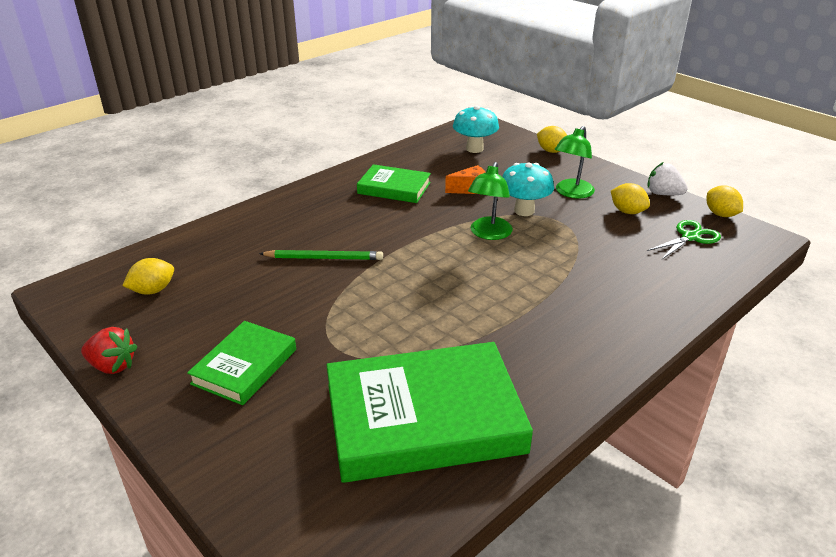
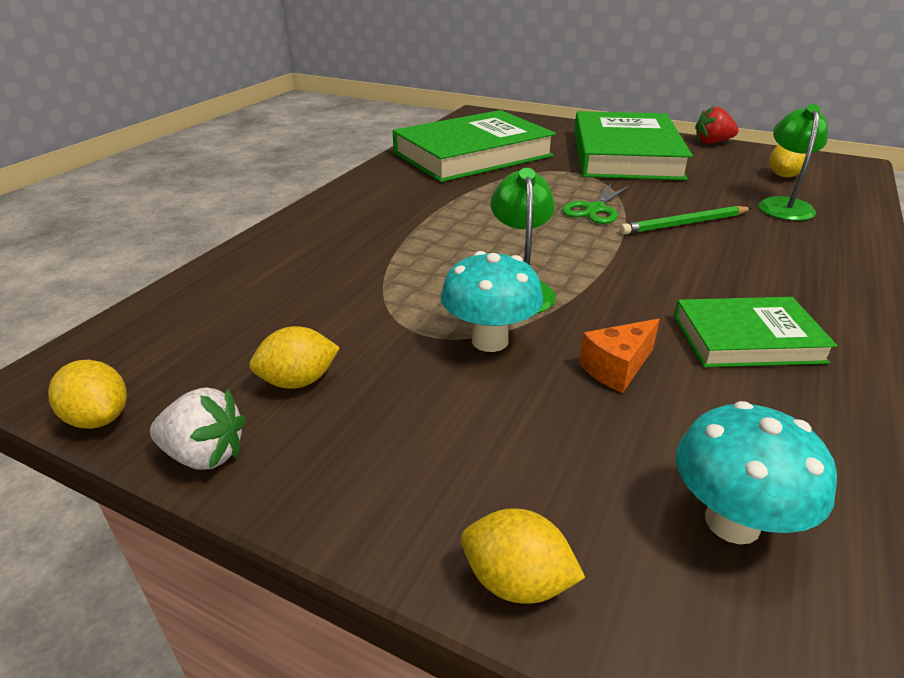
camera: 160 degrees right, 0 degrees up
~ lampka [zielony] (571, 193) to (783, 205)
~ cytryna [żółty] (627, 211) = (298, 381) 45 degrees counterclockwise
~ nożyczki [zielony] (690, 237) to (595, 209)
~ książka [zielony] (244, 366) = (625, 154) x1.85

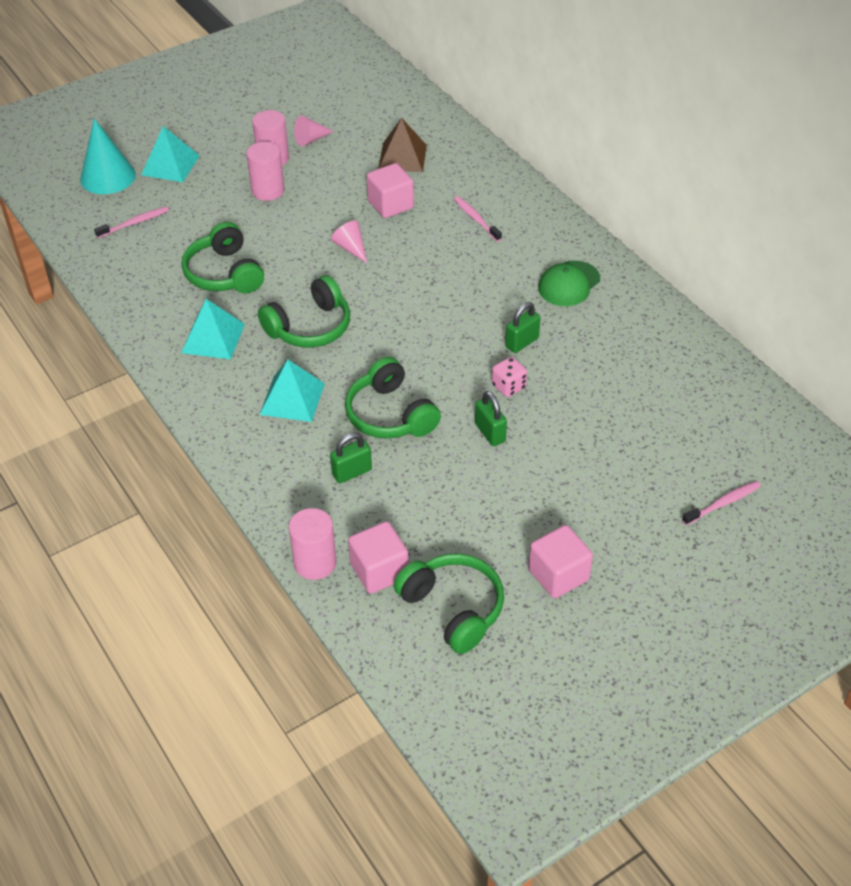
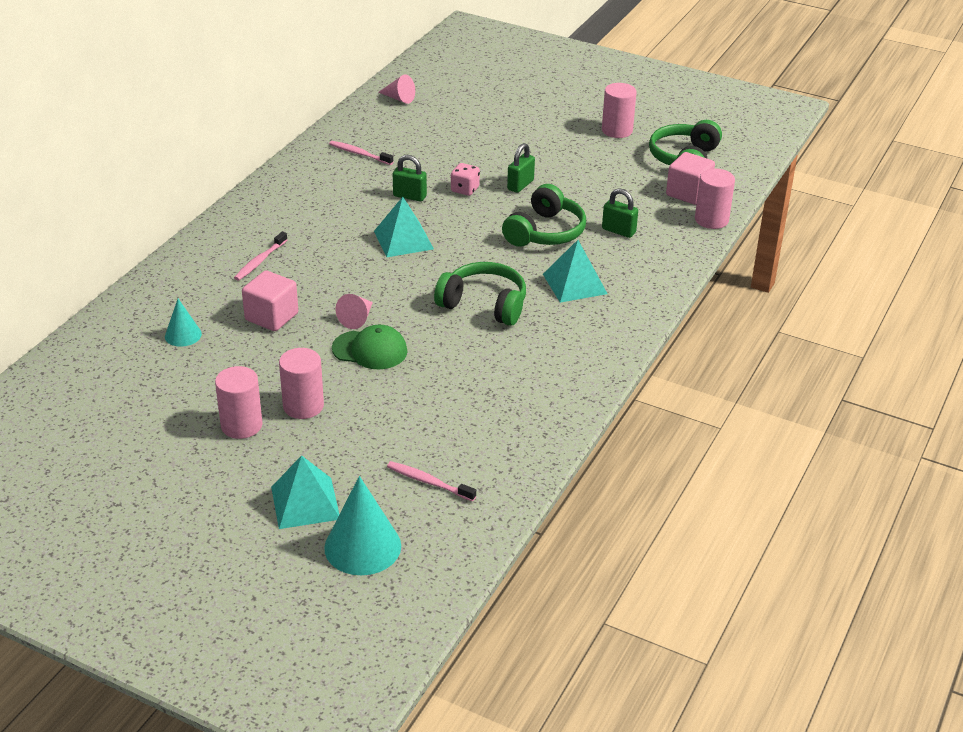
camera: 120 degrees left, 10 degrees down
~ stożek [różowy] (311, 139) to (399, 98)
~ piramida [brązowy] (402, 157) to stożek [turkusowy] (183, 335)
- słuchawki [zielony] (224, 273)
~ czapka [zielony] (569, 284) to (370, 350)
~ piramida [turkusowy] (213, 338) to (403, 240)
~ szczoteczka do zębów [różowy] (723, 503) to (359, 154)
~ sześcian [różowy] (558, 575) to walec [różowy] (617, 130)

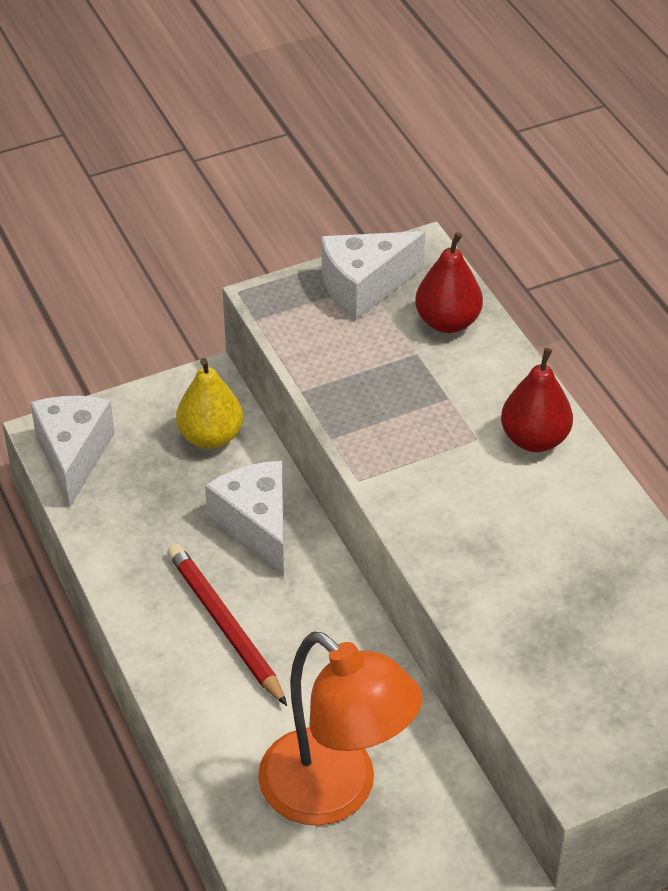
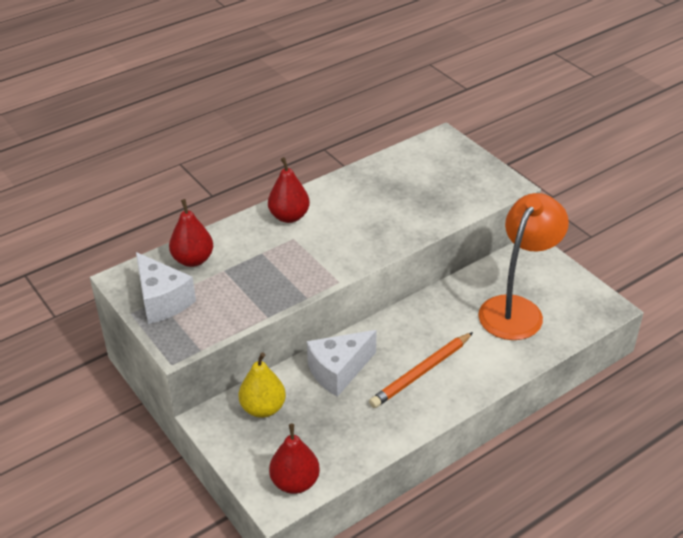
camera: 100 degrees left, 5 degrees down
~ ser [biały] (73, 455) to gruszka [czerwony] (295, 482)
~ ołówek [czerwony] (225, 625) to ołówek [pomarańczowy] (421, 372)

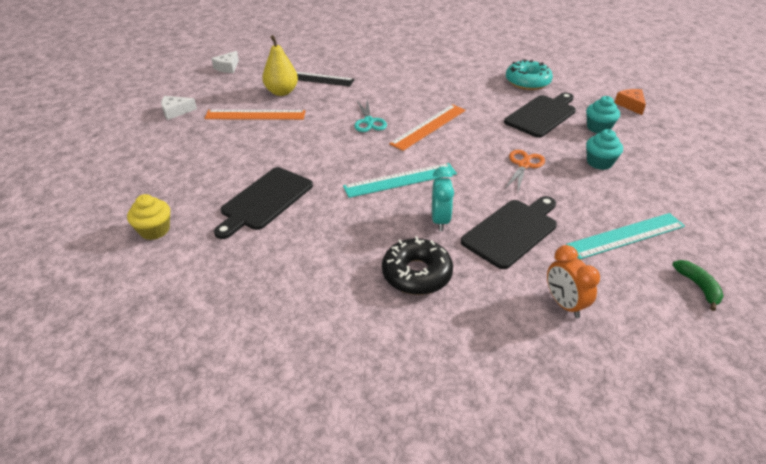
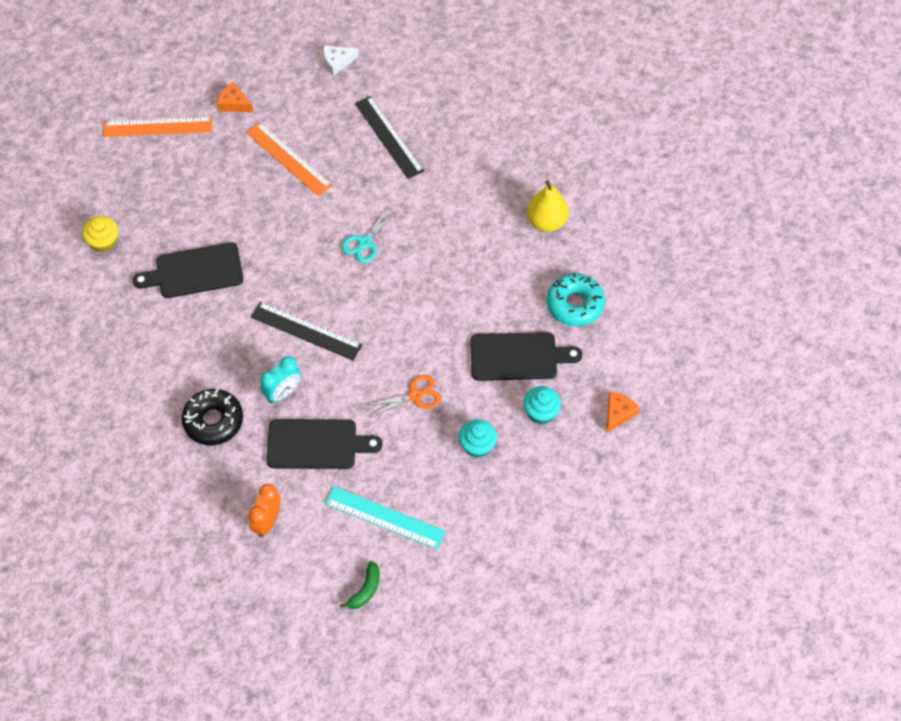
camera: 45 degrees right, 20 degrees up
~ gruszka [żółty] (282, 92) to (547, 221)
~ ser [biały] (176, 112) to ser [pomarańczowy] (234, 103)
~ linijka [pomarańczowy] (429, 127) to (158, 127)
~ linijka [turkusowy] (400, 180) to linijka [czarny] (306, 331)

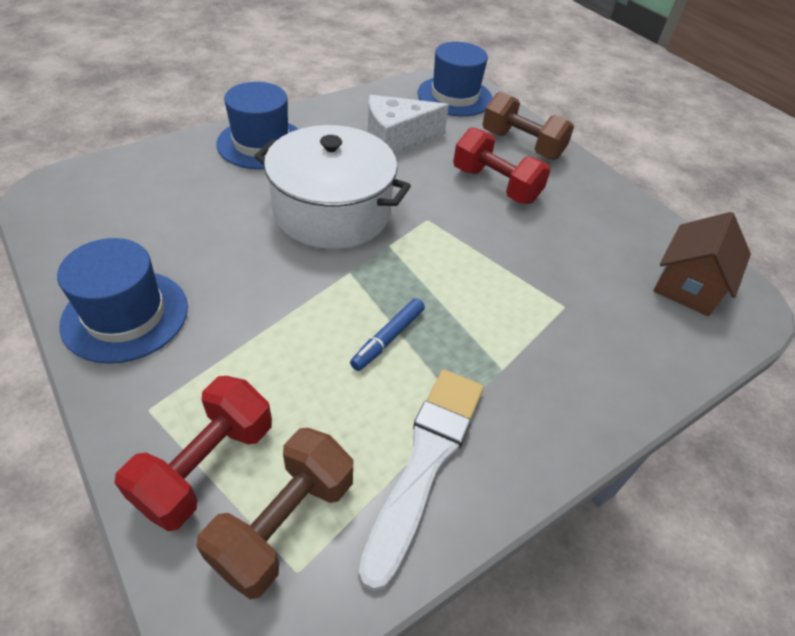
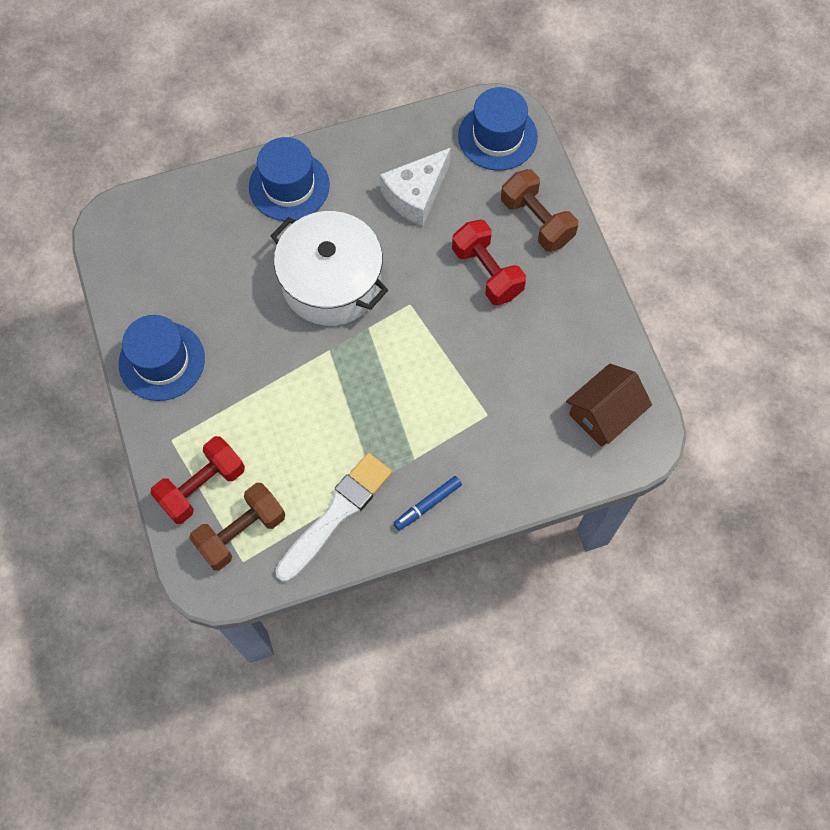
camera: 20 degrees right, 20 degrees up
~ ser [biały] (396, 138) = (416, 195) 45 degrees counterclockwise
~ flamaster [niebieski] (388, 338) to (427, 505)

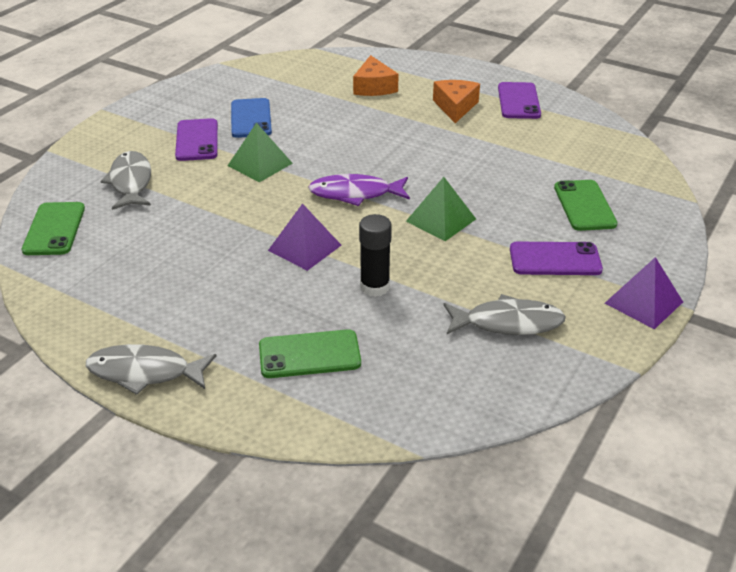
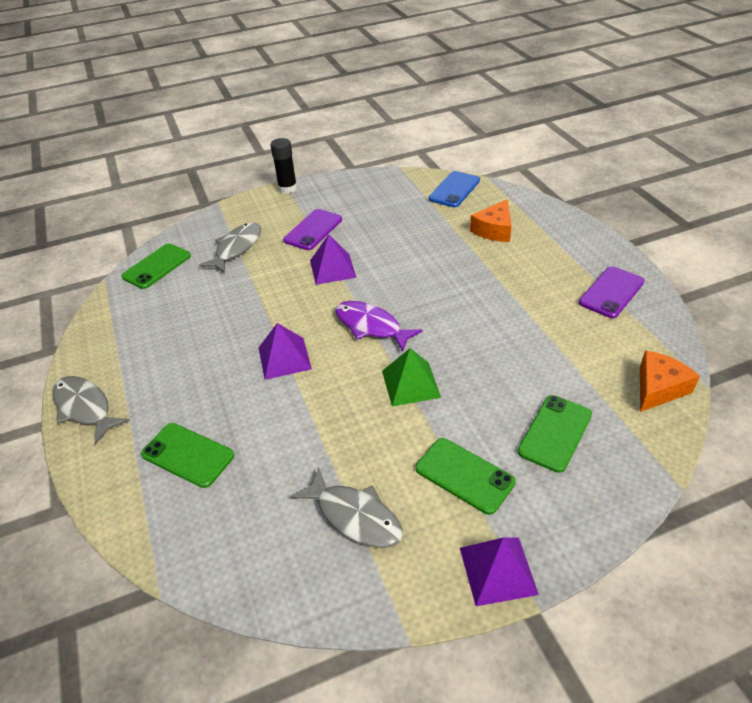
camera: 40 degrees right, 5 degrees up
~ ser [pomarańczowy] (455, 107) to (658, 388)
~ telefon [niebieski] (251, 118) to (454, 190)
~ piramida [zielony] (260, 164) to piramida [fioletowy] (332, 268)
~ klej w sztyfcie [czarny] (374, 287) to (287, 188)
~ telefon [fioletowy] (555, 259) to telefon [zielony] (464, 475)

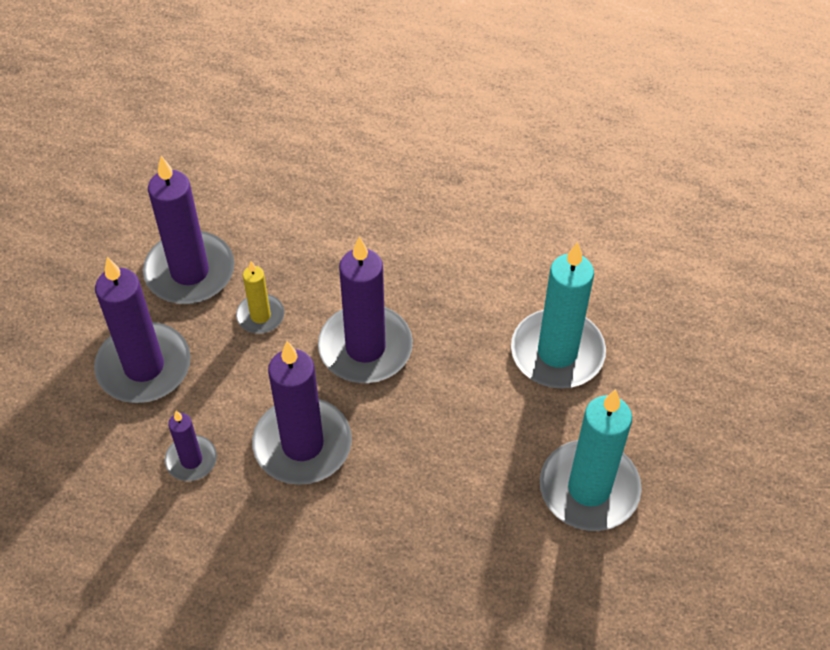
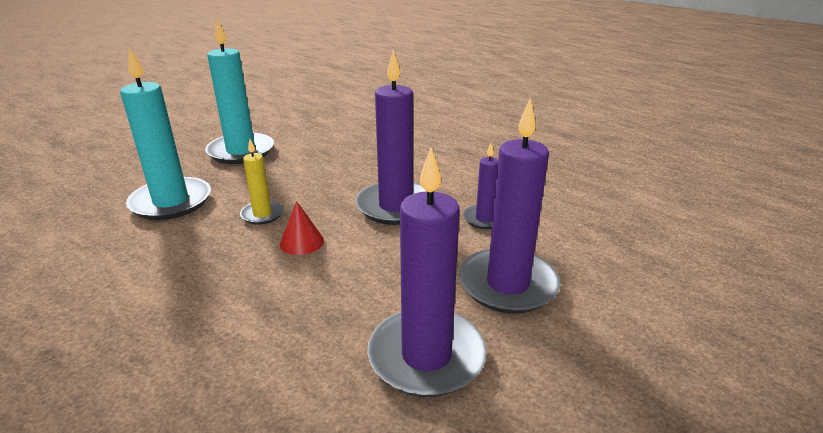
camera: 155 degrees left, 25 degrees down
~ świeca [fioletowy] (365, 348) to stożek [czerwony] (302, 242)
~ świeca [żółty] (260, 316) to (262, 214)

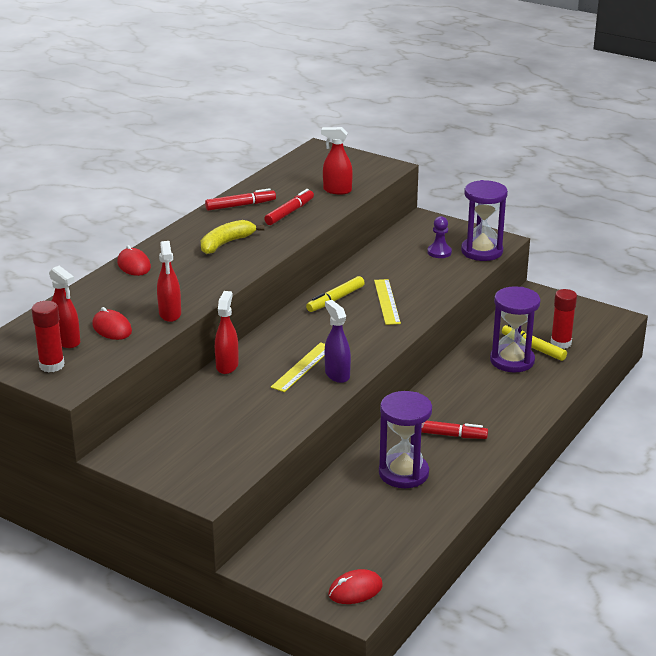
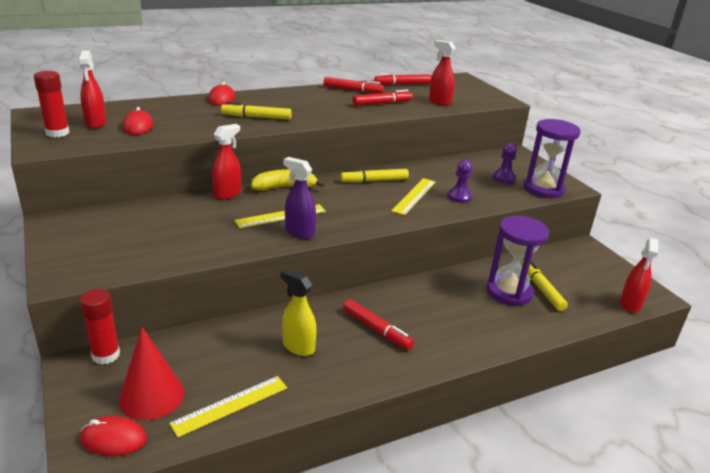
camera: 30 degrees right, 0 degrees up
~ banan [żółty] (226, 243) to (284, 187)
~ spryskiwacz [czerwony] (170, 314) to (630, 304)
~ klej w sztyfcie [czerwony] (561, 343) to (106, 355)
~ spryskiwacz [fioletowy] (337, 374) = (299, 232) 60 degrees counterclockwise
~ klepsydra [fioletowy] (403, 473) to spryskiwacz [żółty] (298, 346)
+ flamaster [czerwony] (402, 84)
+ flamaster [żółty] (256, 117)
+ pionek [fioletowy] (459, 197)
+ stożek [czerwony] (151, 396)
+ linijka [żółty] (230, 405)

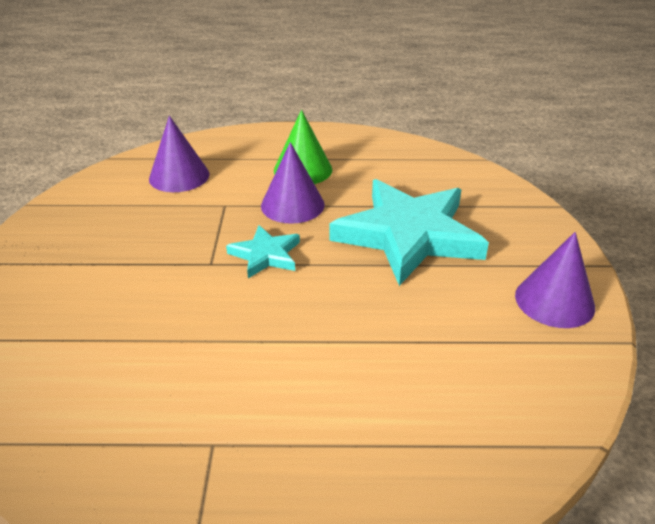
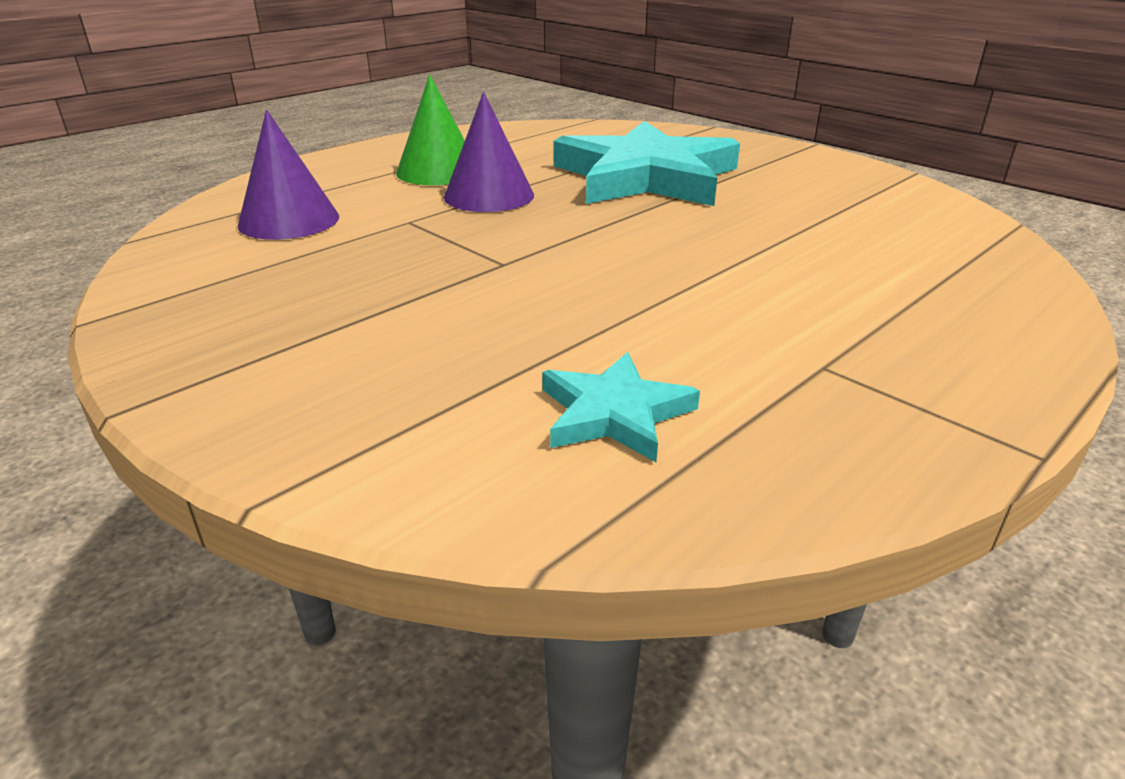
camera: 45 degrees left, 5 degrees down
~ gwiazda [turkusowy] (265, 255) to (614, 413)
- stożek [fioletowy] (554, 301)

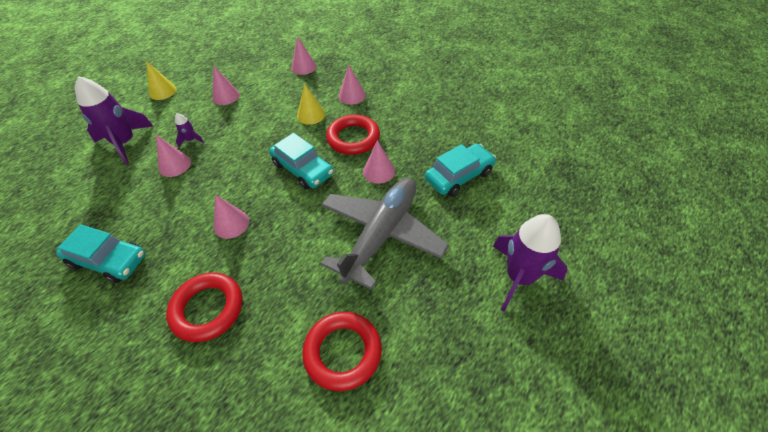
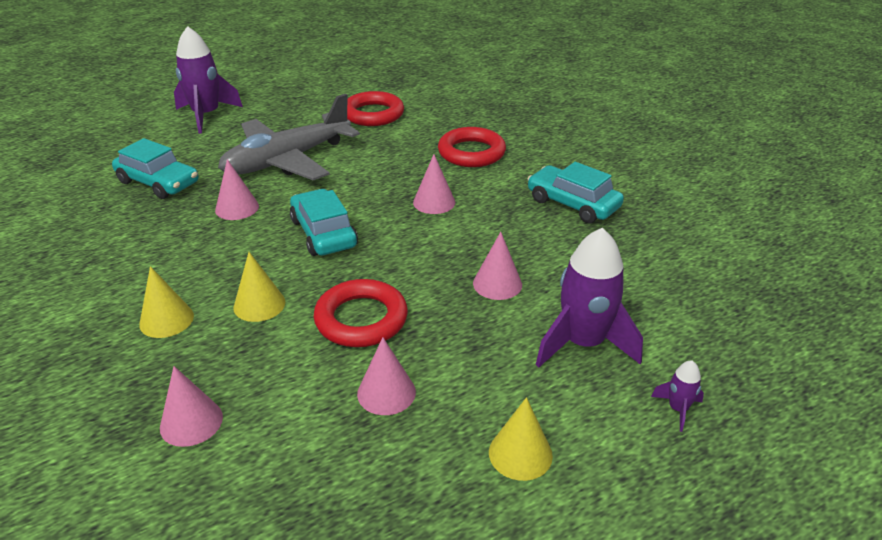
camera: 160 degrees left, 15 degrees down
~ stożek [różowy] (352, 96) to stożek [żółty] (166, 320)
~ rakieta [fioletowy] (191, 140) to (677, 409)
~ pierścień [czerwony] (353, 138) to (361, 319)
~ samochód [turkusowy] (459, 176) = (158, 182) 135 degrees counterclockwise

